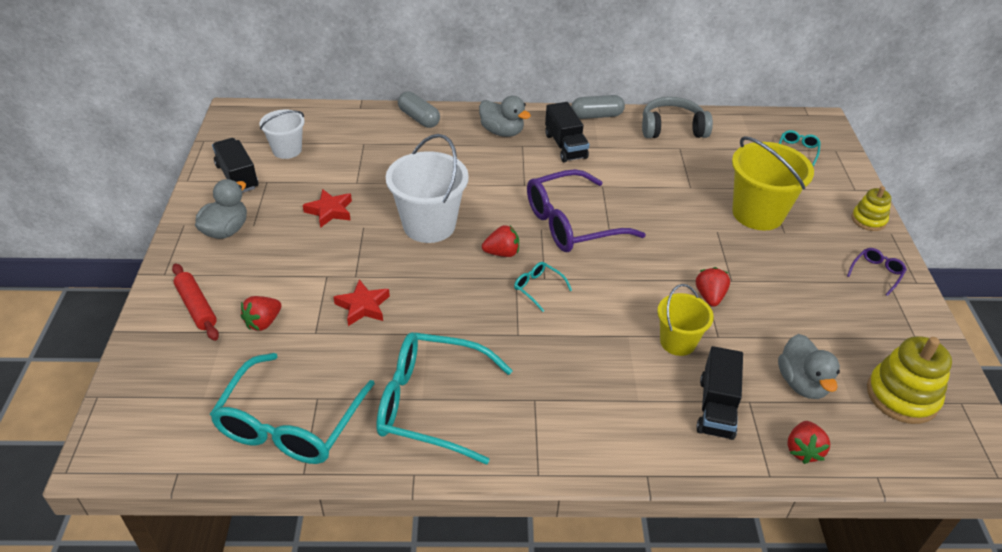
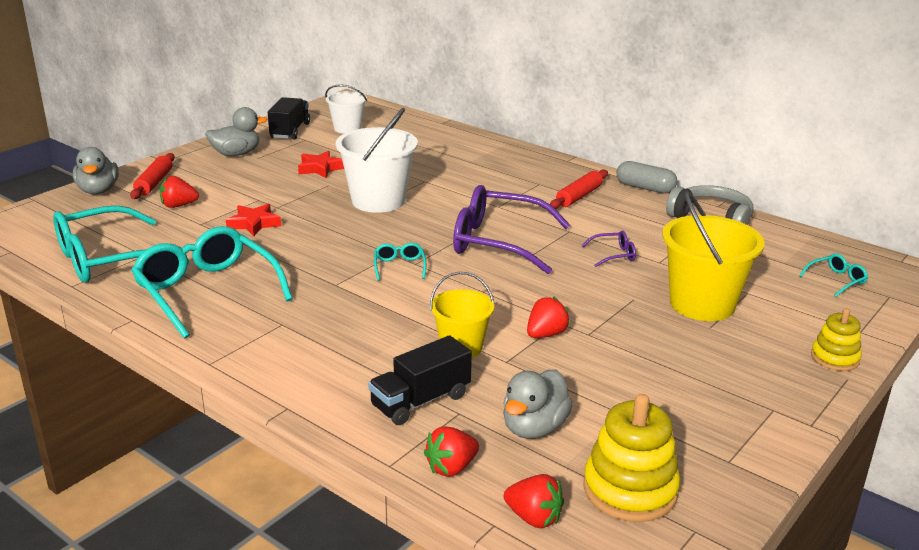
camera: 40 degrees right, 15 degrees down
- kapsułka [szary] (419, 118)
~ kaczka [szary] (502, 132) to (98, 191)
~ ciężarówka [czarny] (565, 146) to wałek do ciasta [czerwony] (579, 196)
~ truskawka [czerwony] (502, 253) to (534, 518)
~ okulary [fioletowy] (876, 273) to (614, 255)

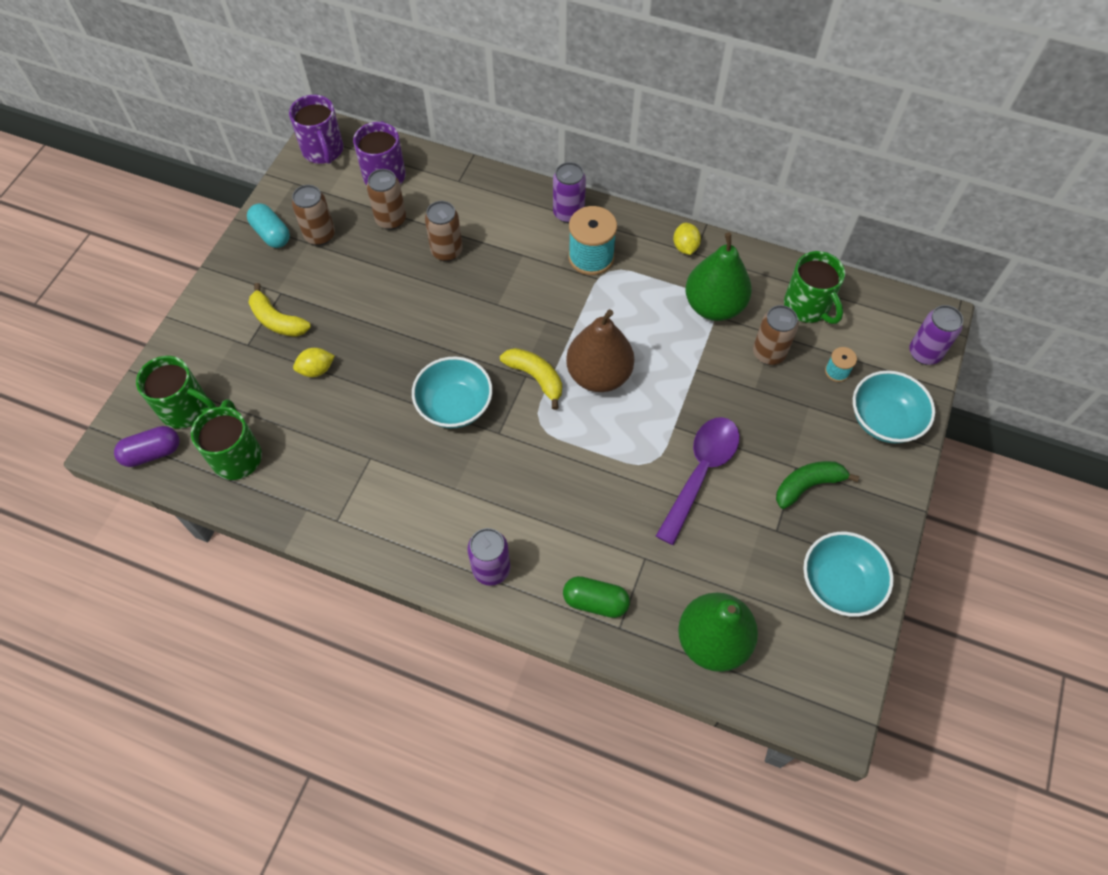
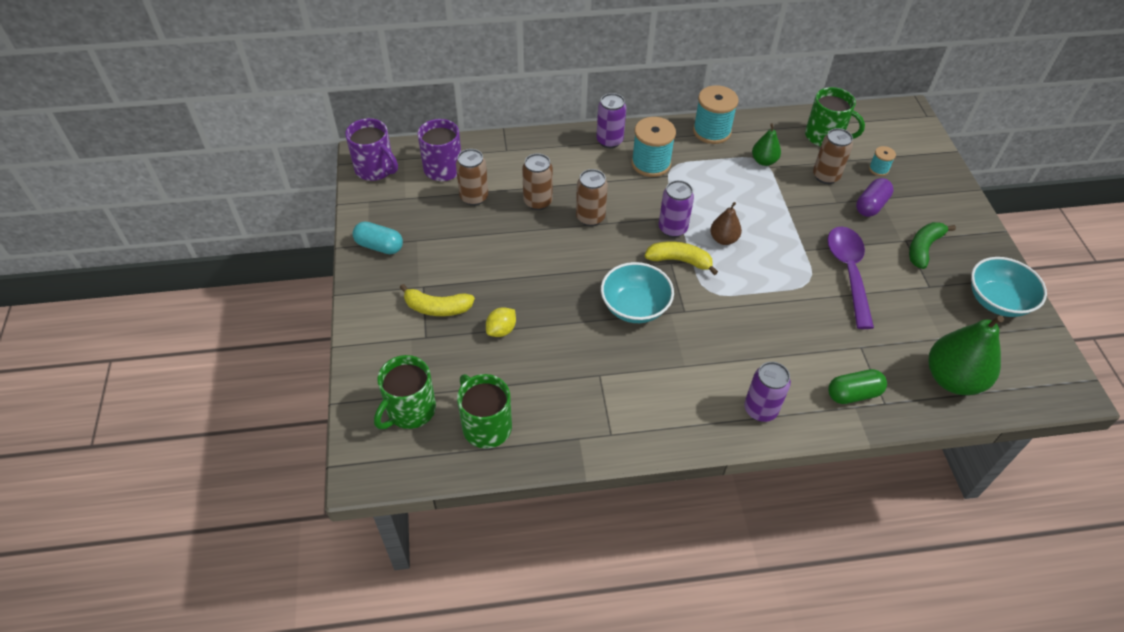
camera: 30 degrees left, 10 degrees down
~ puszka [brązowy] (320, 235) to (590, 217)
~ cytryna [żółty] (685, 247) to szpulka [turkusowy] (711, 131)
~ gruszka [zielony] (714, 306) = (764, 161) x0.53
~ puszka [fioletowy] (924, 353) to (672, 228)
~ gruszka [brązowy] (599, 375) = (723, 239) x0.53
~ kubek [zielony] (186, 409) = (410, 410) 135 degrees clockwise
- miska [turkusowy] (884, 420)
~ kapsułka [fioletowy] (152, 453) to (871, 205)

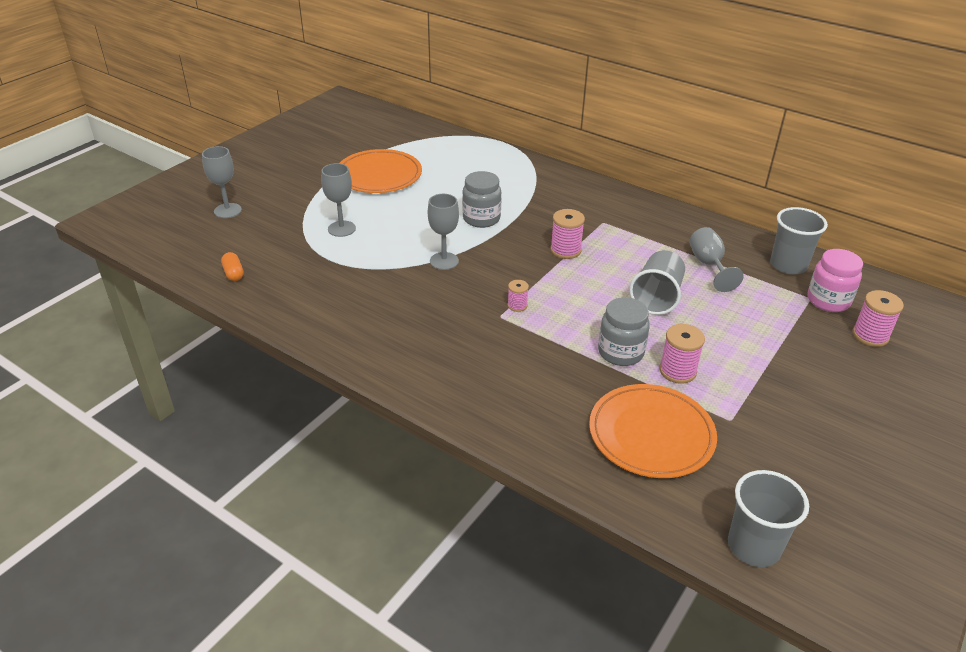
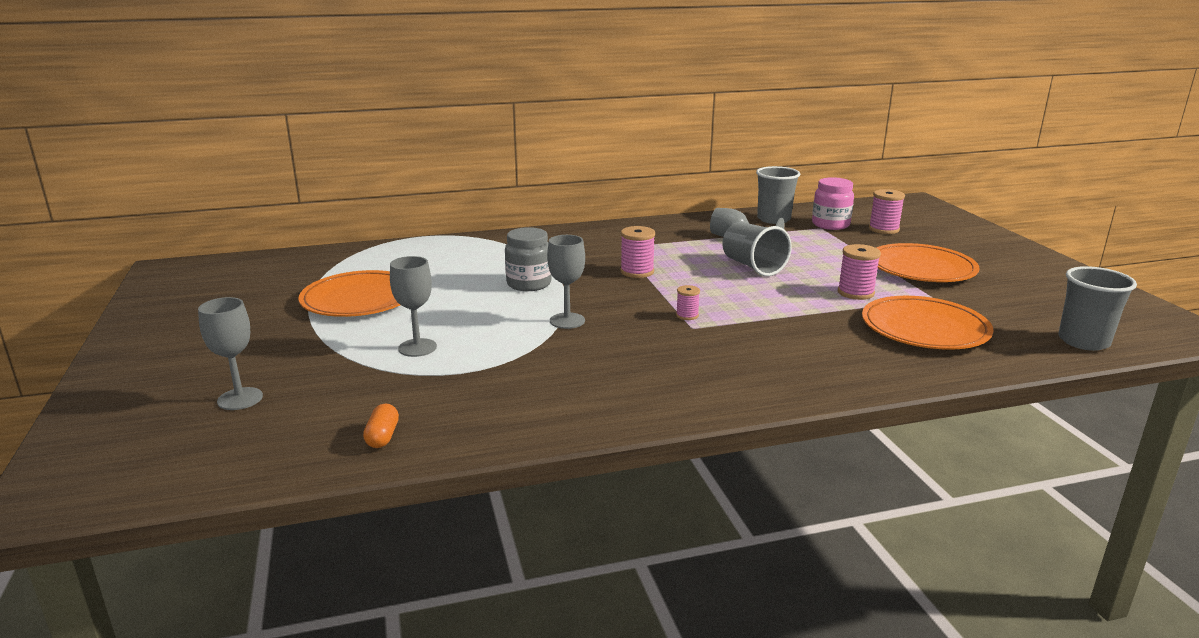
camera: 50 degrees left, 15 degrees down
~ kapsułka [pomarańczowy] (233, 273) = (382, 436) 75 degrees clockwise
- słoik [szary] (620, 352)
+ talerz [pomarańczowy] (921, 268)

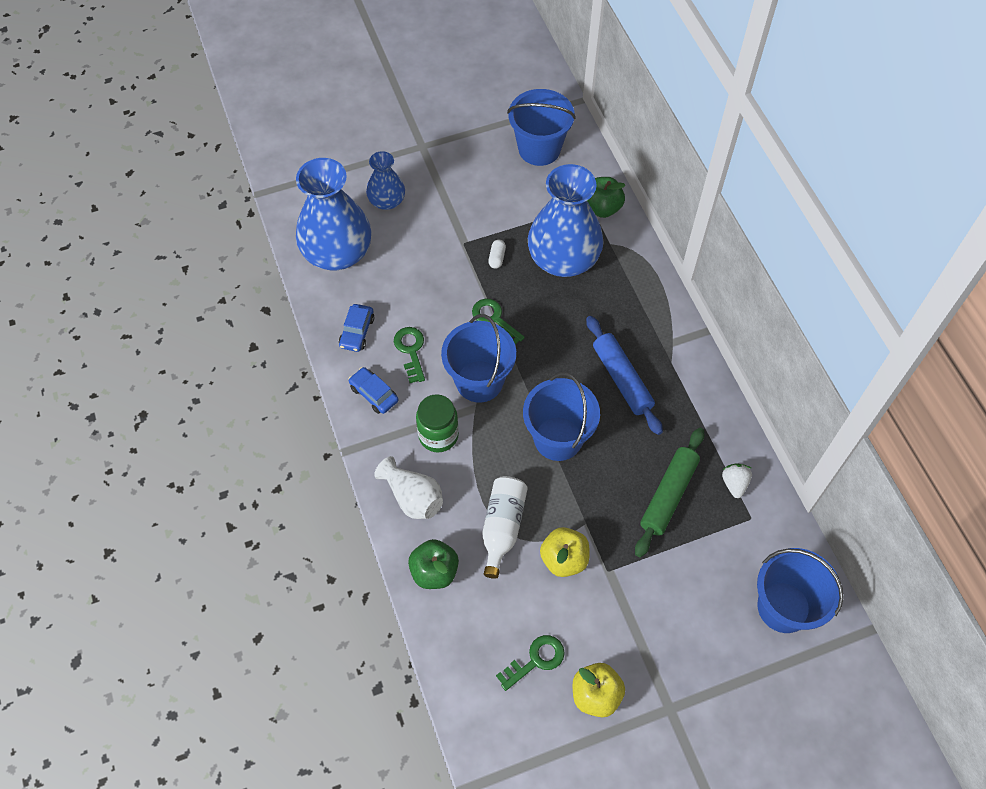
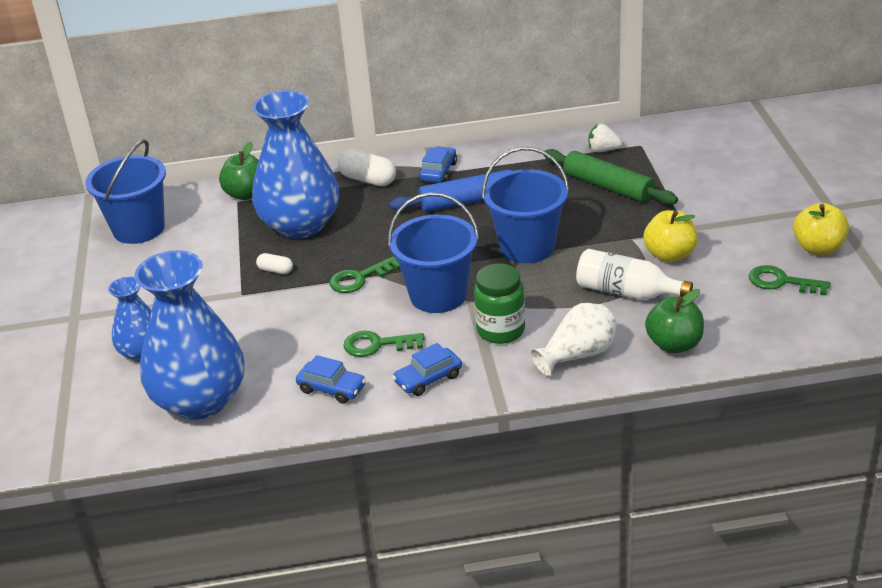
camera: 75 degrees left, 25 degrees down
- wiadro [niebieski] (783, 607)
~ klucz [zielony] (536, 660) = (781, 282) 45 degrees counterclockwise
+ samochód [niebieski] (438, 171)
+ kapsułka [biały] (368, 180)

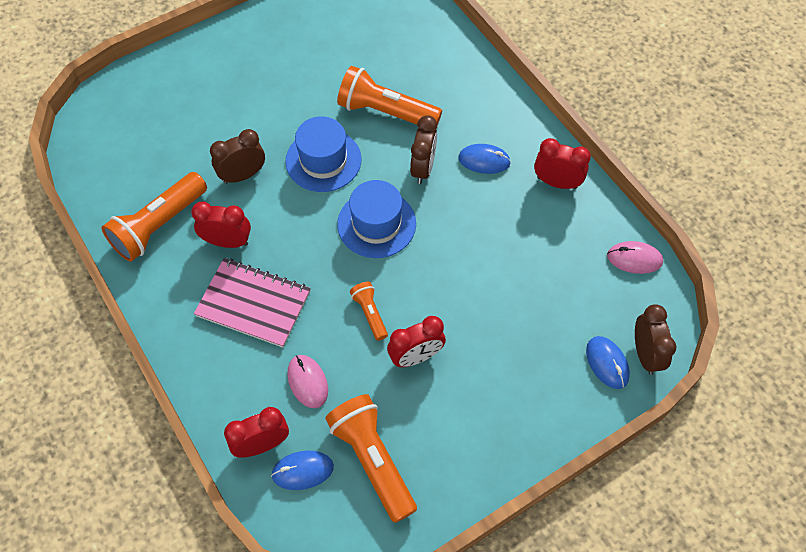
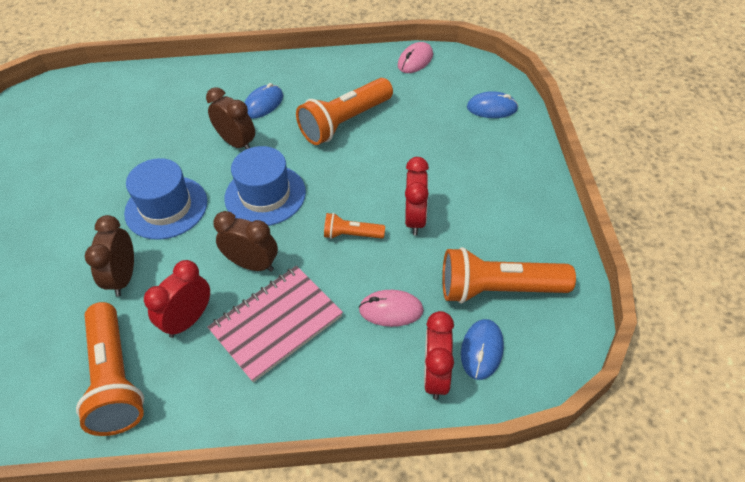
camera: 60 degrees left, 10 degrees down
~ latarka [pomarańczowy] (385, 112) to (344, 122)
- budzik [czerwony] (556, 182)
~ budzik [brązowy] (645, 354) to (252, 264)

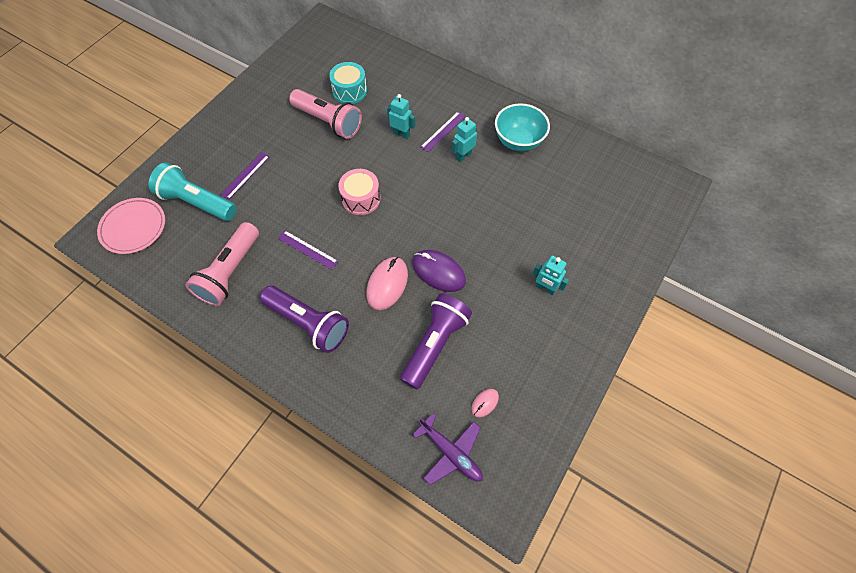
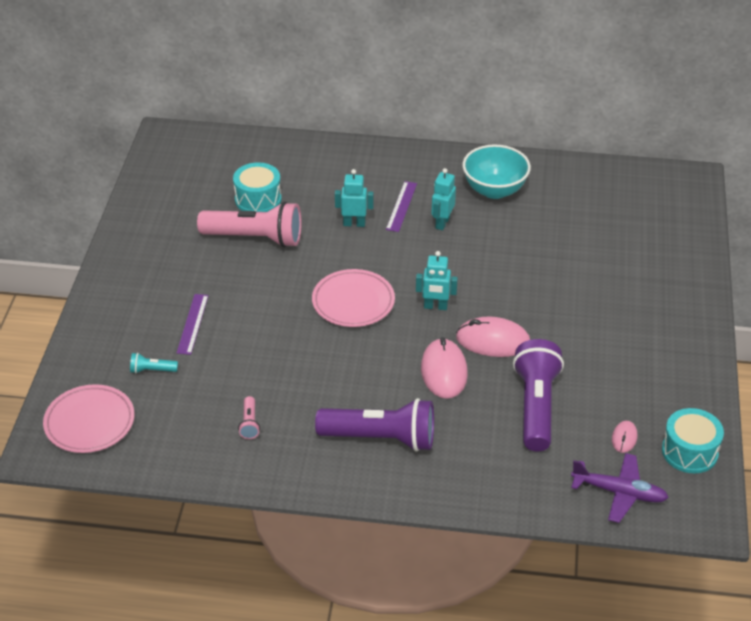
camera: 25 degrees left, 20 degrees down
~ latarka [turkusowy] (197, 202) = (152, 370) x0.42
~ bęben [różowy] (361, 199) to talerz [różowy] (353, 302)
~ latarka [różowy] (230, 272) = (249, 424) x0.42
- linijka [fioletowy] (307, 250)
~ myszka [fioletowy] (438, 272) to myszka [różowy] (493, 341)
~ robot [turkusowy] (545, 288) to (435, 307)
+ bęben [turkusowy] (689, 451)

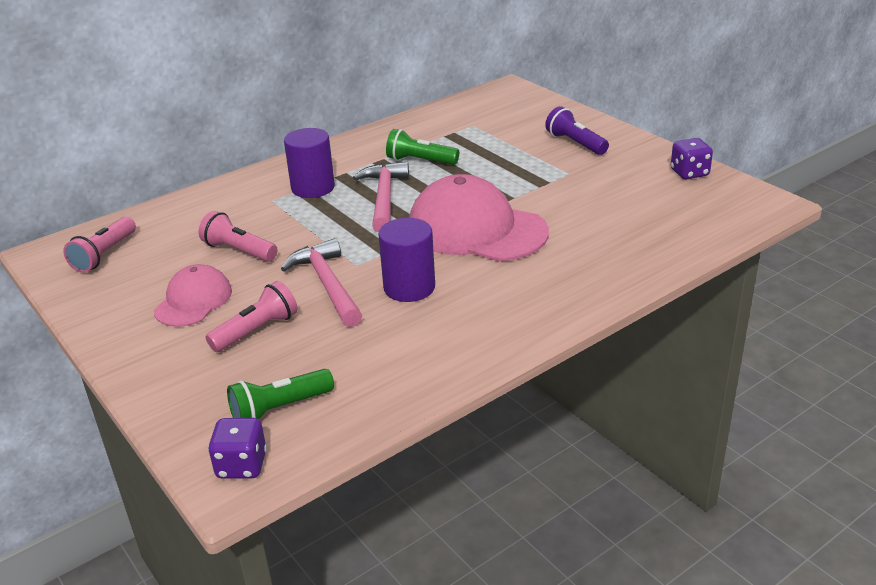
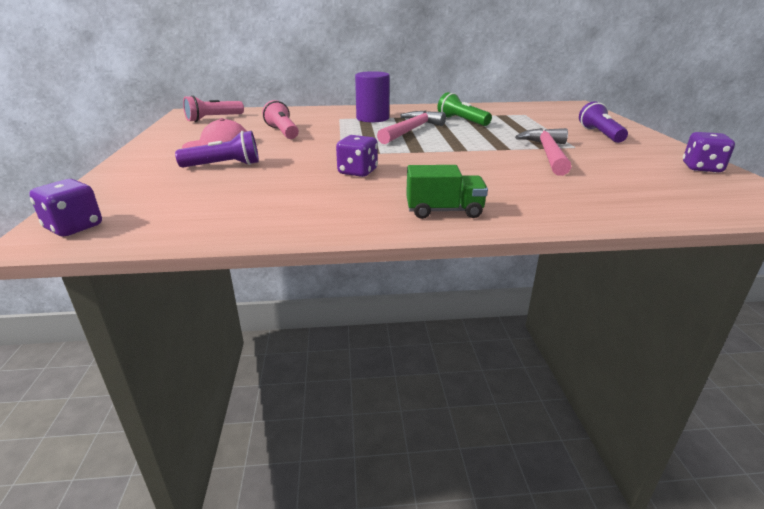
camera: 30 degrees right, 5 degrees down
- czapka [różowy] (476, 229)
~ walec [fioletowy] (409, 287) to kostka do gry [fioletowy] (357, 172)
~ młotek [różowy] (327, 285) to (548, 154)
~ latarka [różowy] (257, 330) to latarka [fioletowy] (224, 165)
- latarka [zielony] (279, 409)
+ ciężarówka [zielony] (444, 211)

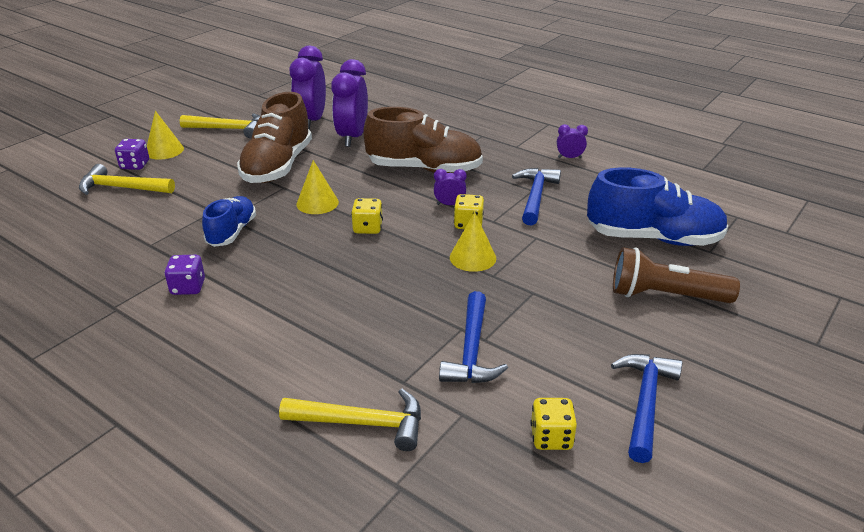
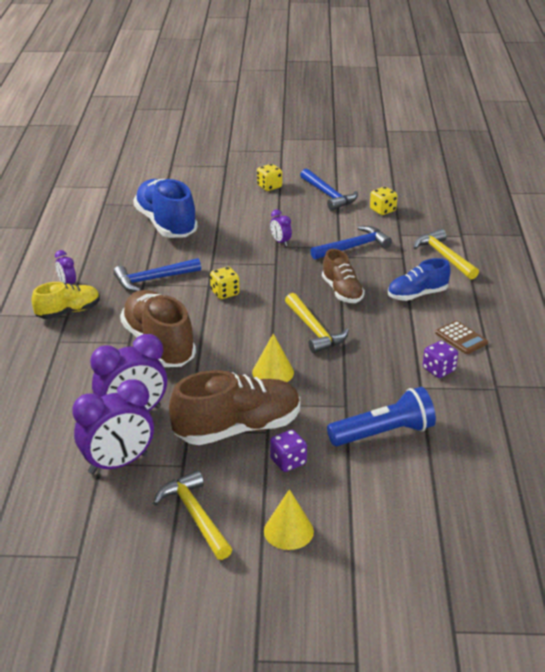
camera: 125 degrees left, 0 degrees up
~ kostka do gry [fioletowy] (135, 165) to (288, 462)
~ młotek [żółty] (122, 188) to (314, 330)
~ budzik [fioletowy] (449, 204) to (280, 242)
~ but [niebieski] (232, 232) to (417, 295)
~ kostka do gry [żółty] (368, 228) to (269, 186)
- stożek [żółty] (472, 257)
- latarka [brązowy] (665, 296)
~ młotek [niebieski] (645, 403) = (328, 195) 105 degrees counterclockwise
+ but [brązowy] (342, 291)
+ but [żółty] (68, 312)
+ kalkulator [brązowy] (461, 338)
+ latarka [niebieski] (384, 433)

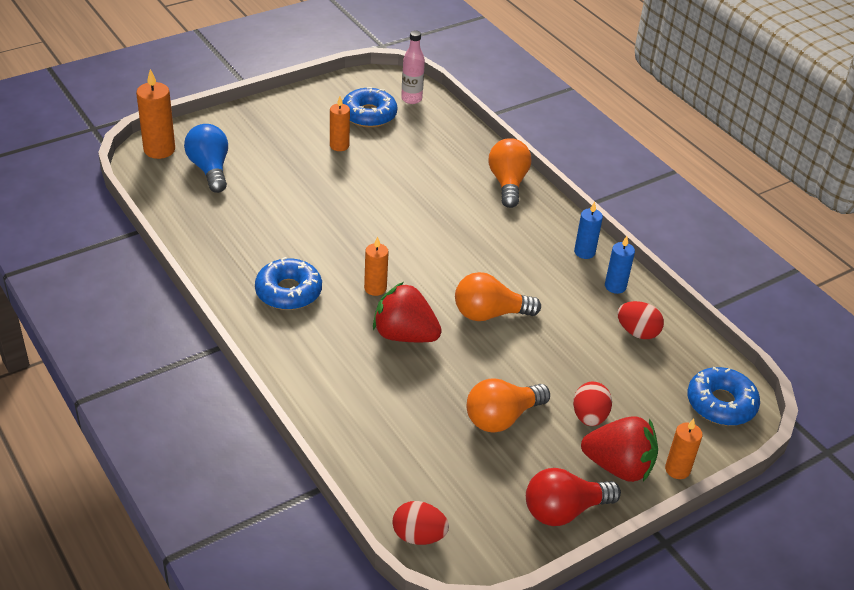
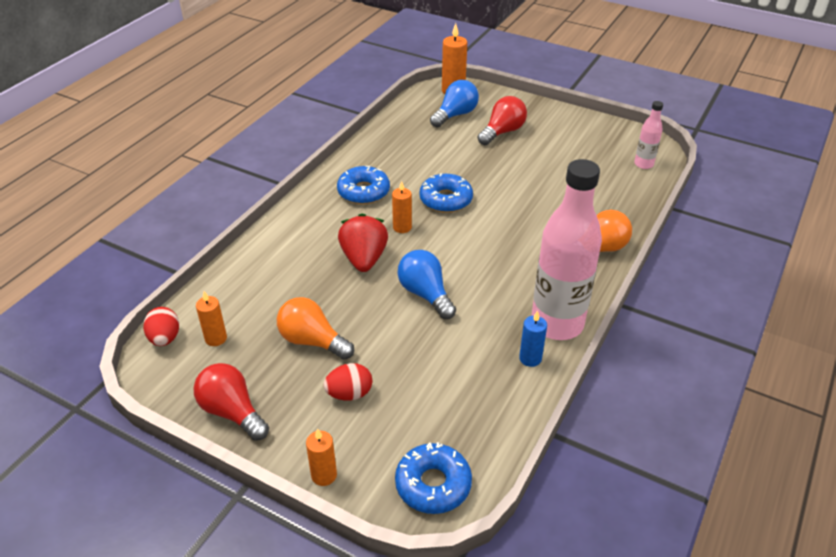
camera: 65 degrees right, 0 degrees up
~ donut [niebieski] (369, 115) to (446, 199)
~ świeca [pomarańczowy] (339, 146) to (216, 338)
~ świeca [niebieski] (584, 252) to butelka [różowy] (557, 324)
~ żarówka [pomarańczowy] (489, 314) to żarówka [niebieski] (425, 294)
- jajko [czerwony] (637, 332)
- truskawka [czerwony] (618, 466)
+ żarówka [czerwony] (502, 132)

